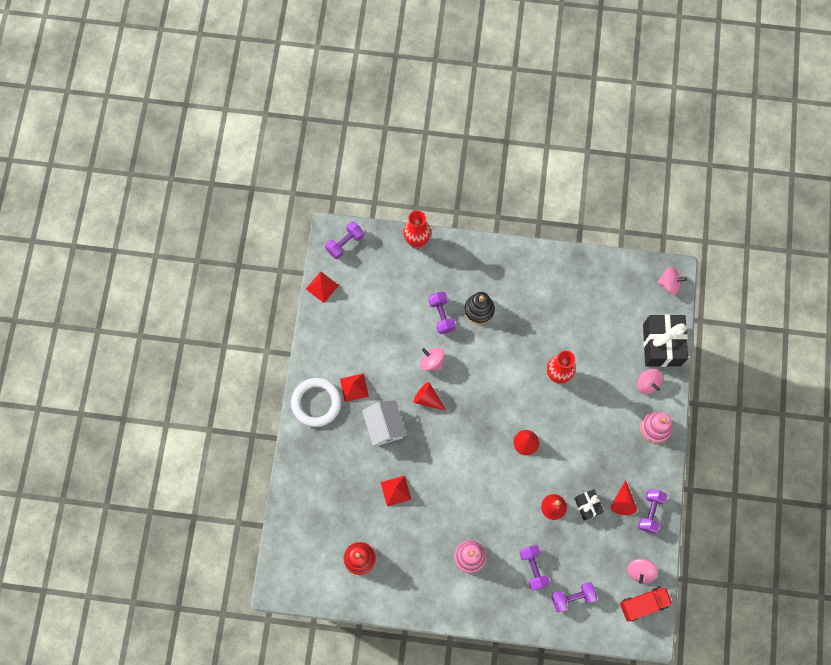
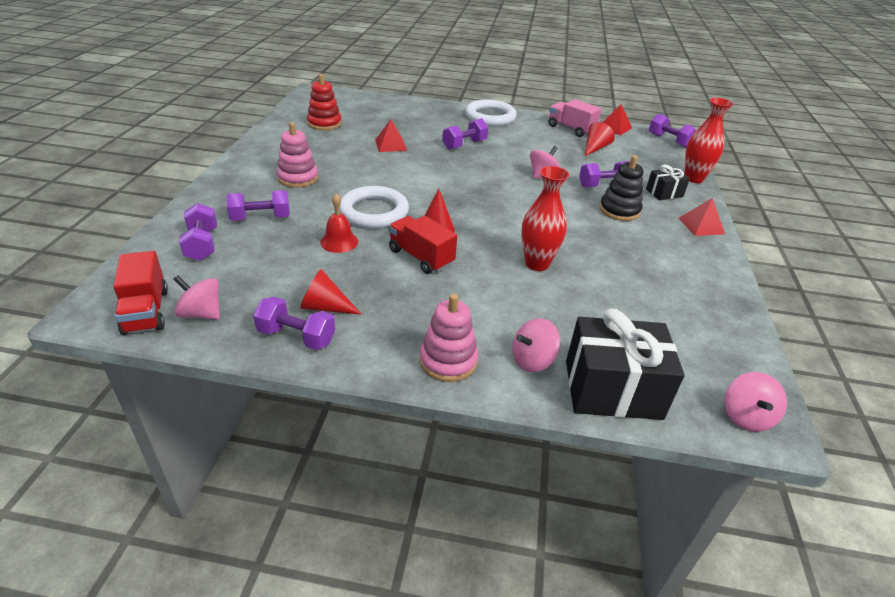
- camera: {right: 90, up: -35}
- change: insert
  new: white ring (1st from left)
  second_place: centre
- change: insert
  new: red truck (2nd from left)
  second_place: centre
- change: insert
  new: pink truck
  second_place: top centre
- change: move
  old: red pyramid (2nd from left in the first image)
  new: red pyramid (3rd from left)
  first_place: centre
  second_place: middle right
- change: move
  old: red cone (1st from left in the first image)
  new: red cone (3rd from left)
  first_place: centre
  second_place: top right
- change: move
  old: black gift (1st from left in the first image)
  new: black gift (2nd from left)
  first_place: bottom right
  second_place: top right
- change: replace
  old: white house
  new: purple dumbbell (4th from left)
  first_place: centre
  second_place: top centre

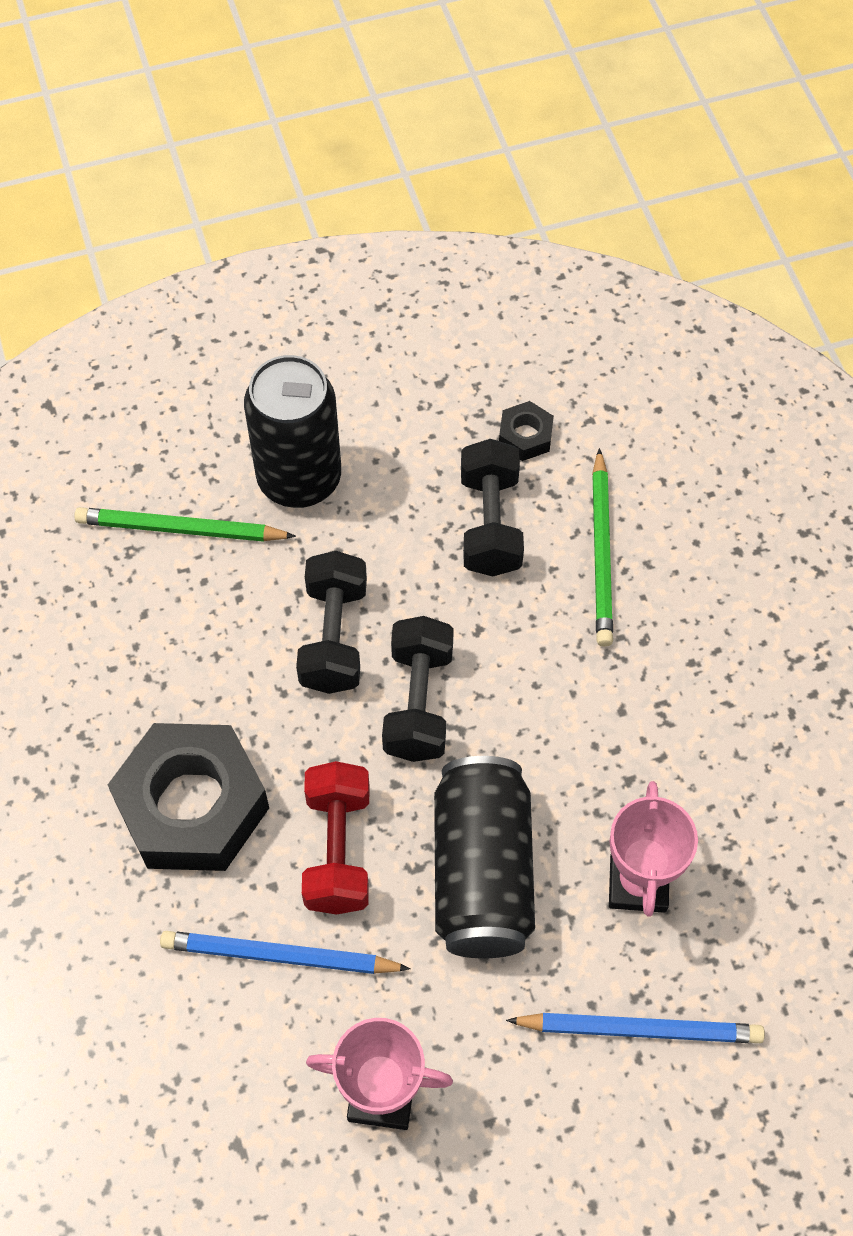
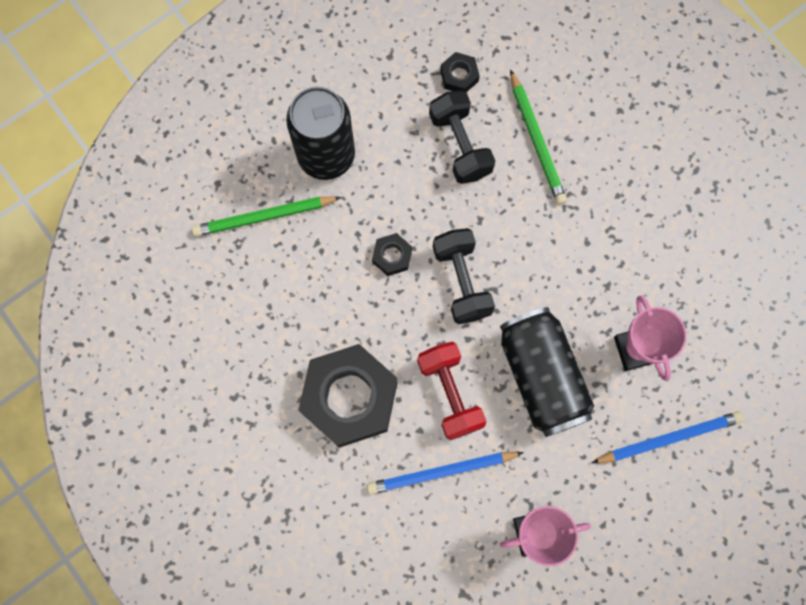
- camera: {right: -20, up: 15}
- change: replace
  old: black dumbbell (1st from left)
  new: black nut (2nd from left)
  first_place: centre
  second_place: centre

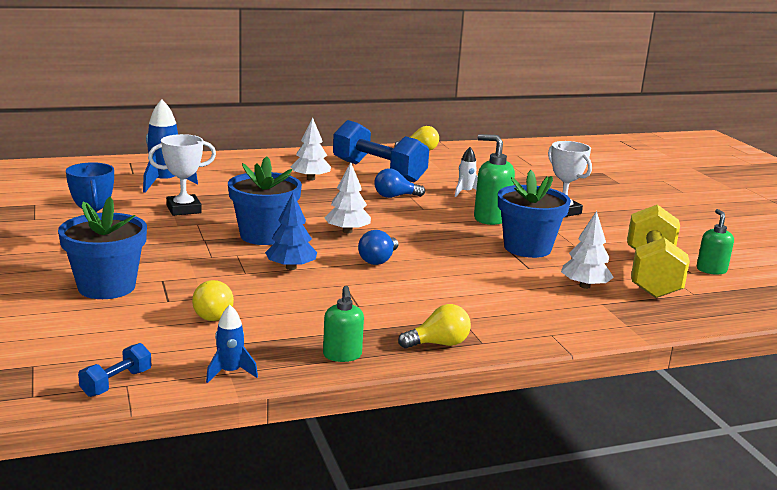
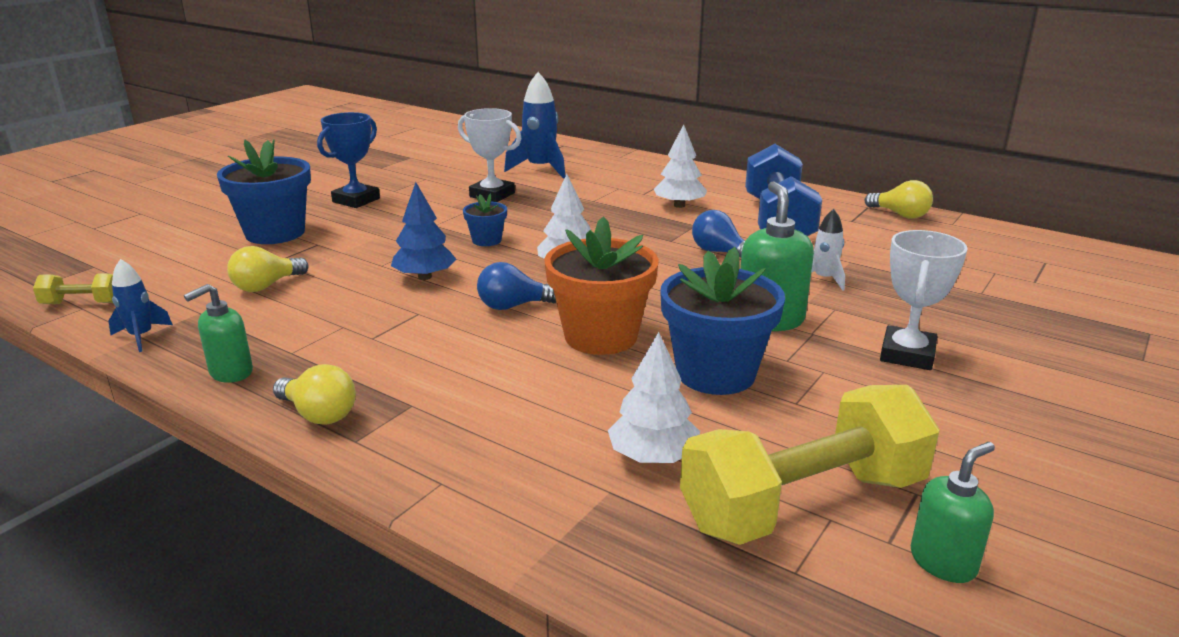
- camera: {right: 55, up: 5}
- change: insert
  new: orange flower pot
  second_place: centre
- change: recolor
  old: blue dumbbell (1st from left)
  new: yellow dumbbell (1st from left)
  first_place: bottom left
  second_place: middle left
- change: resize
  old: blue flower pot (2nd from left)
  first_place: centre
  second_place: centre
  factor: 0.5

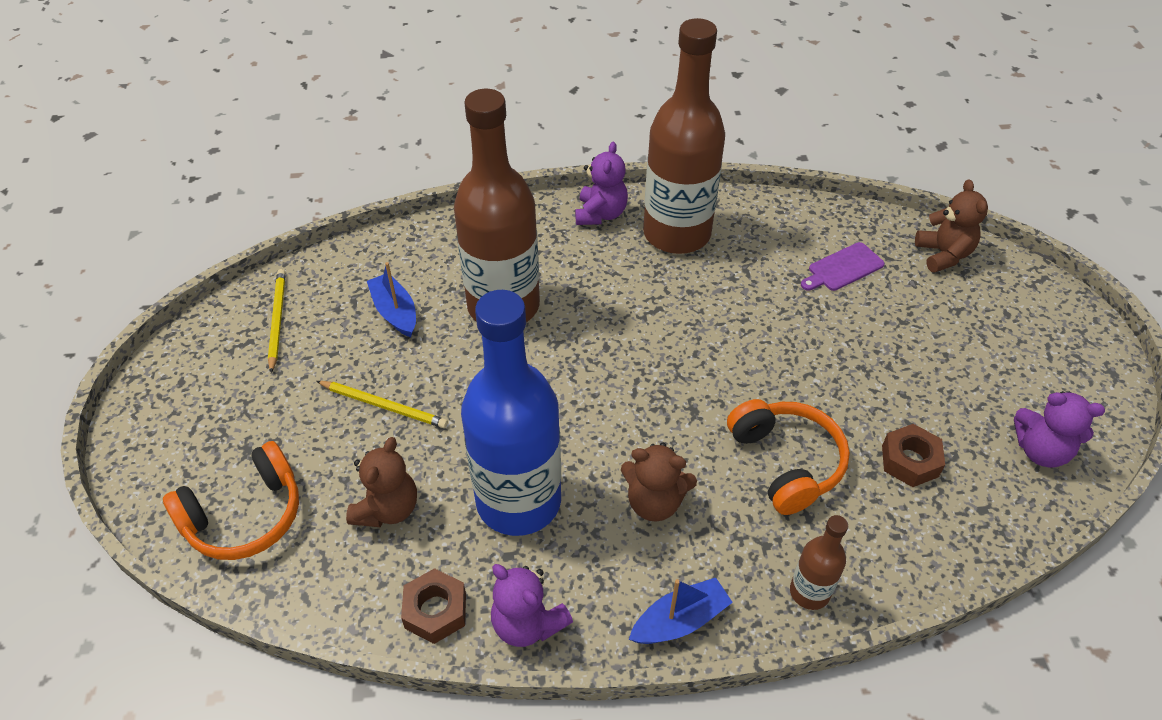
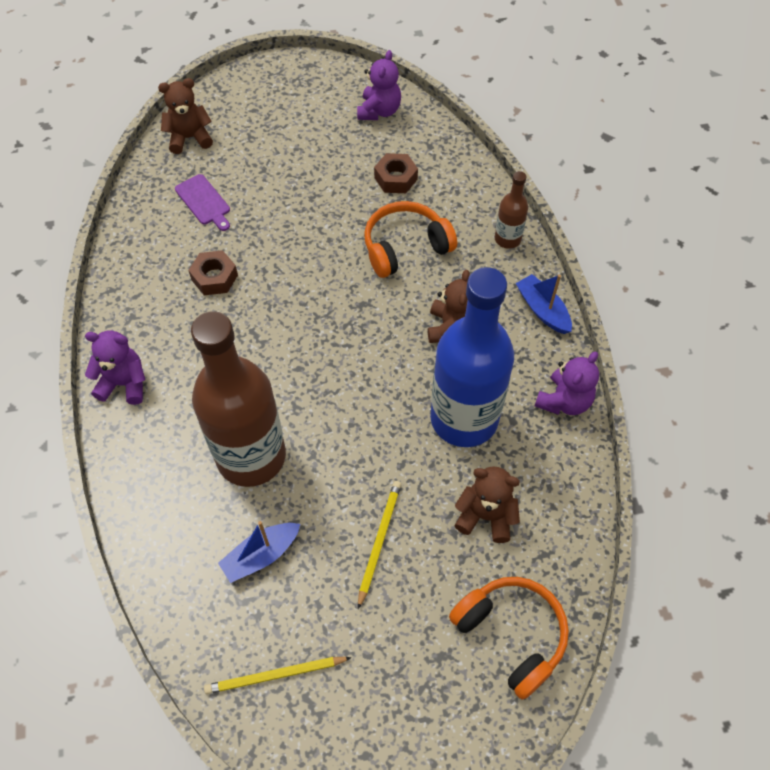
- camera: {right: -95, up: 10}
- change: delete
  old: brown bottle (2nd from left)
  first_place: top centre
- change: move
  old: brown nut (1st from left)
  first_place: bottom centre
  second_place: middle left

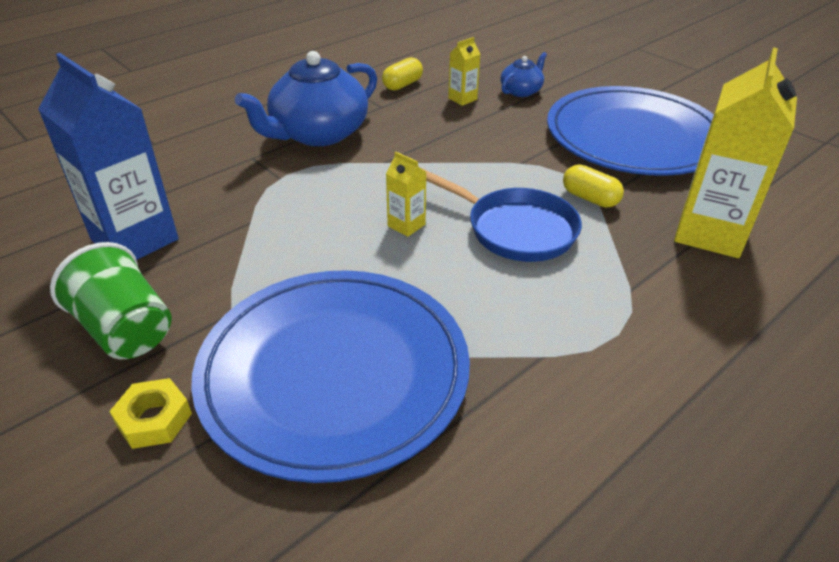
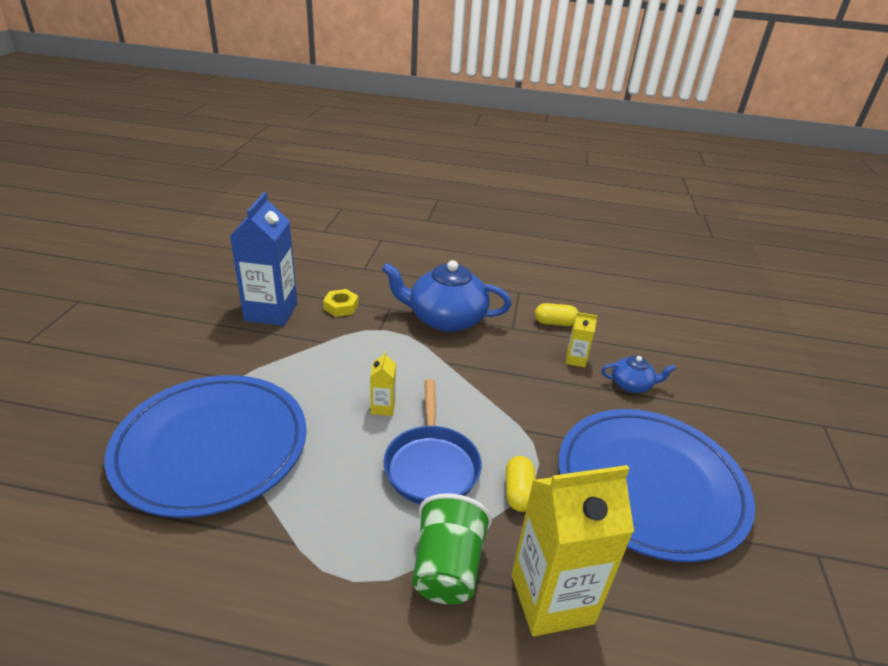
- camera: {right: 50, up: -5}
- change: move
  old: green cup
  first_place: middle left
  second_place: bottom centre
- change: move
  old: yellow nut
  first_place: bottom left
  second_place: centre

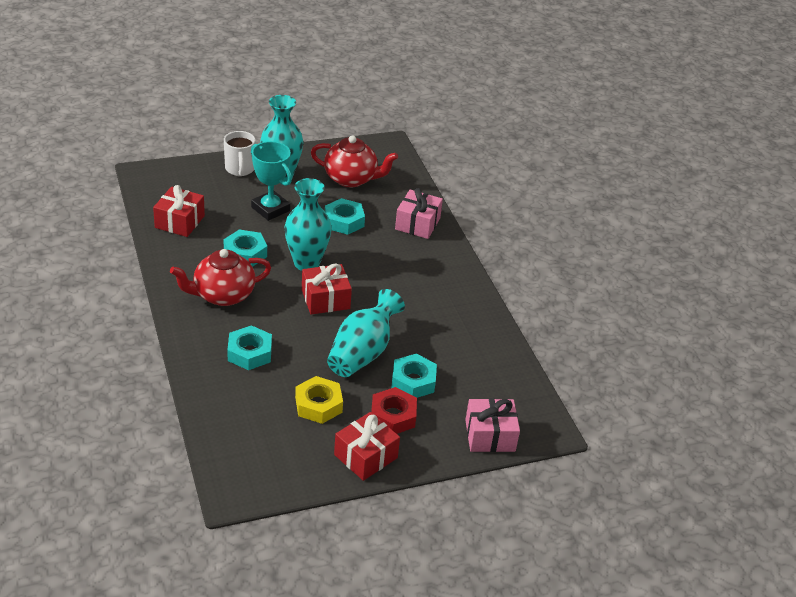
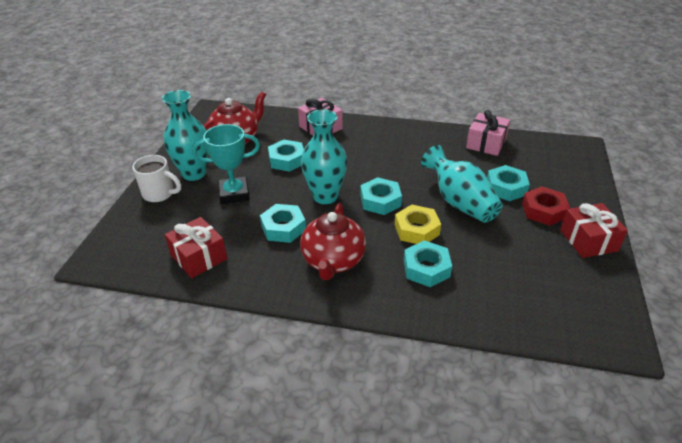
- camera: {right: -55, up: 0}
- change: move
  old: yellow nut
  first_place: bottom centre
  second_place: centre
- change: move
  old: pink gift (2nd from left)
  first_place: bottom centre
  second_place: top right
- change: replace
  old: red gift (2nd from left)
  new: turquoise nut (3rd from left)
  first_place: centre
  second_place: centre

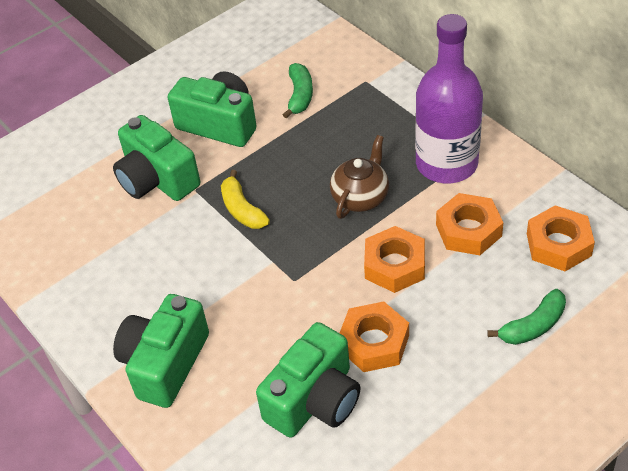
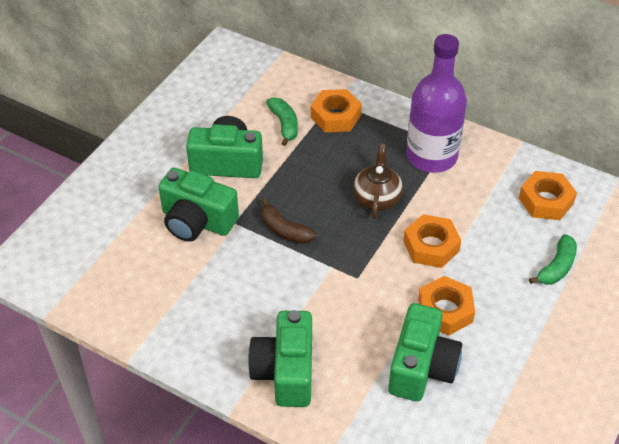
- camera: {right: -25, up: 0}
- change: move
  old: orange nut (3rd from left in the first image)
  new: orange nut (1st from left)
  first_place: middle right
  second_place: top centre
- change: recolor
  old: yellow banana
  new: brown banana
  first_place: centre
  second_place: centre

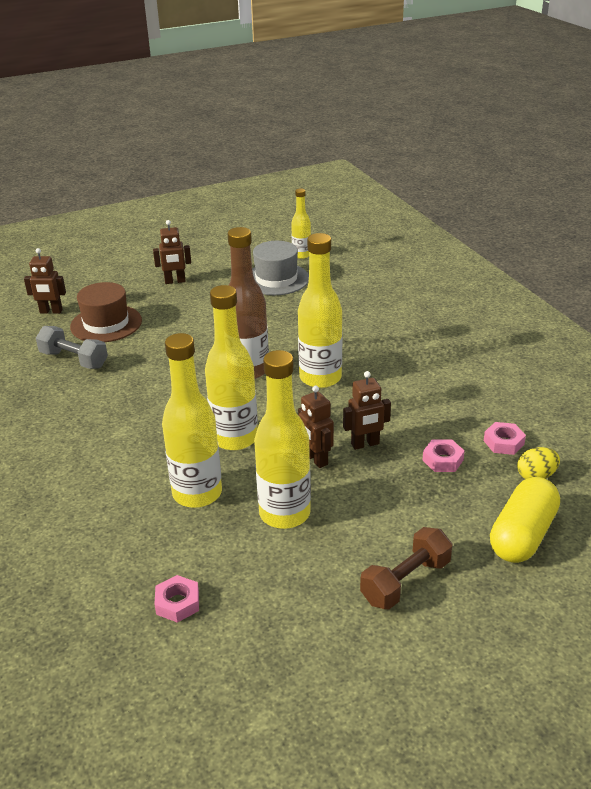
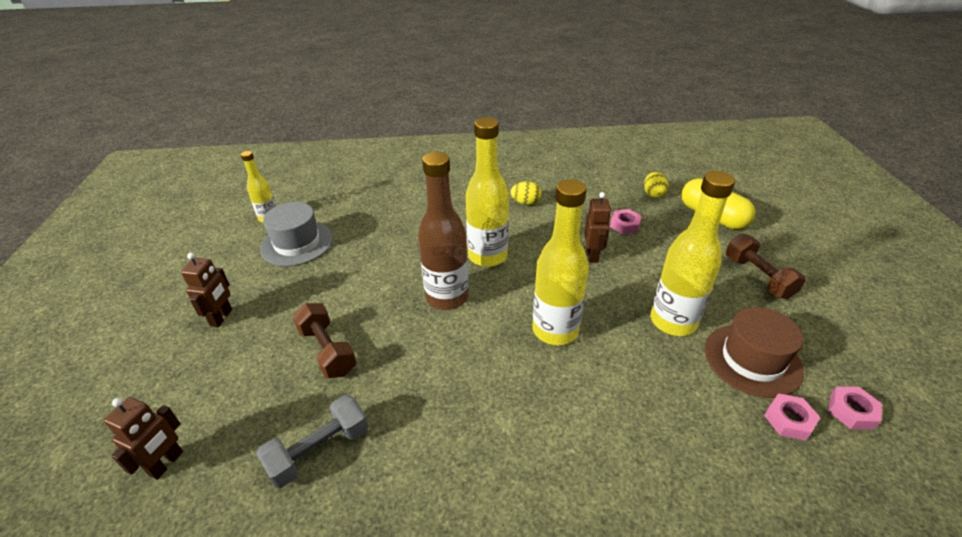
- camera: {right: -70, up: 5}
- change: delete
  old: yellow bottle (1st from left)
  first_place: middle left
- change: delete
  old: brown robot (3rd from left)
  first_place: centre
- change: insert
  new: brown dumbbell (1st from left)
  second_place: centre
- change: insert
  new: yellow egg (1st from left)
  second_place: centre
- change: move
  old: brown hat
  first_place: middle left
  second_place: middle right
- change: move
  old: pink nut (3rd from left)
  first_place: middle right
  second_place: bottom right

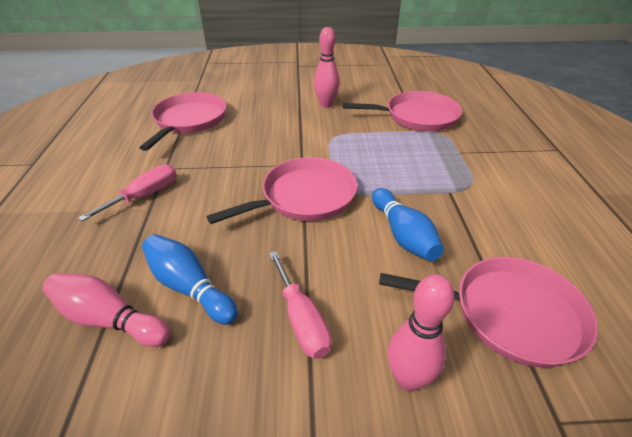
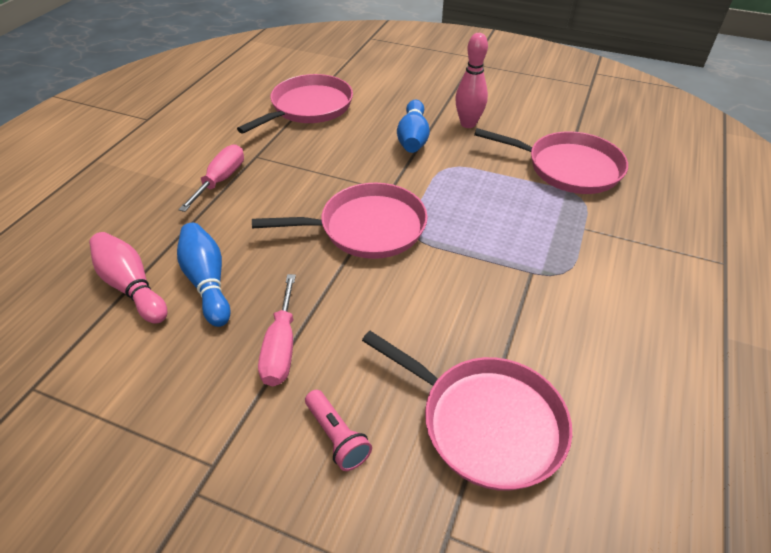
- camera: {right: 25, up: 5}
- change: move
  old: blue bowling pin (2nd from left)
  first_place: centre
  second_place: top centre
- change: replace
  old: pink bowling pin (3rd from left)
  new: pink flashlight
  first_place: bottom centre
  second_place: bottom centre
- change: rotate
  old: pink screwdriver (1st from left)
  first_place: middle left
  second_place: top left
  degrees: -45

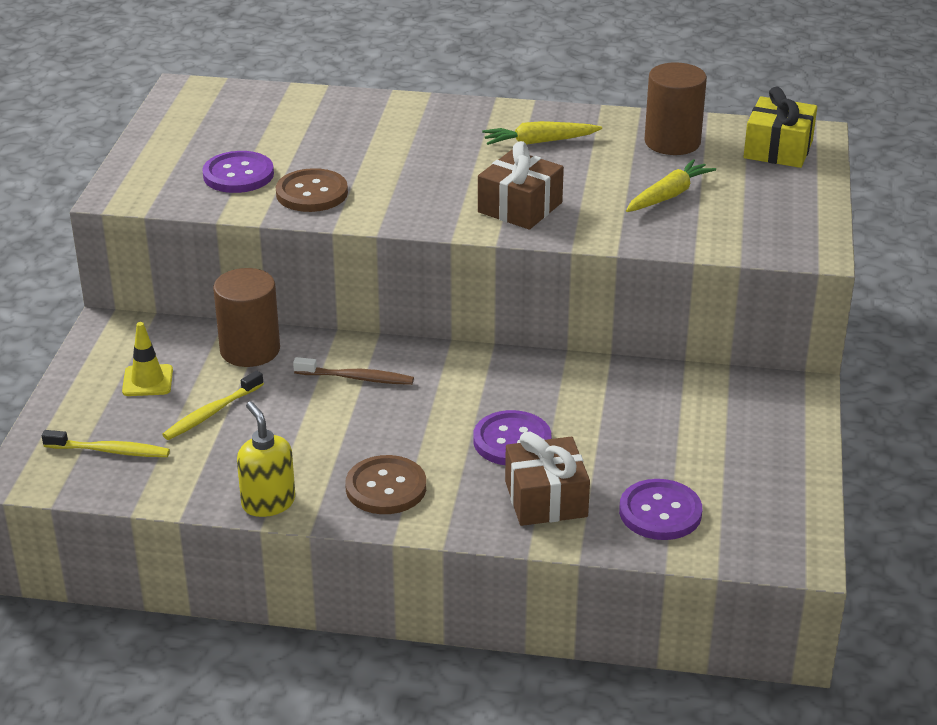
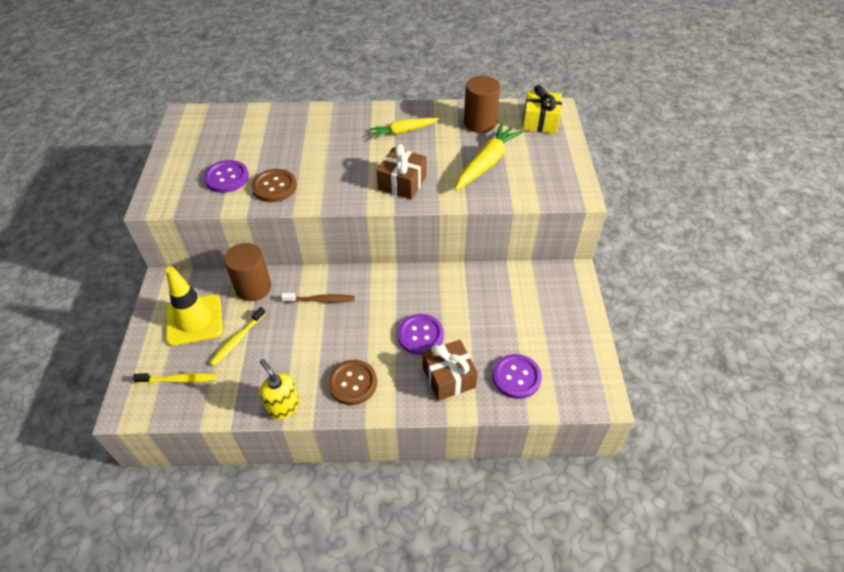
- camera: {right: -10, up: 15}
- change: resize
  old: yellow traffic cone
  first_place: middle left
  second_place: middle left
  factor: 1.85
- change: resize
  old: yellow carrot (2nd from left)
  first_place: top right
  second_place: top centre
  factor: 1.52

